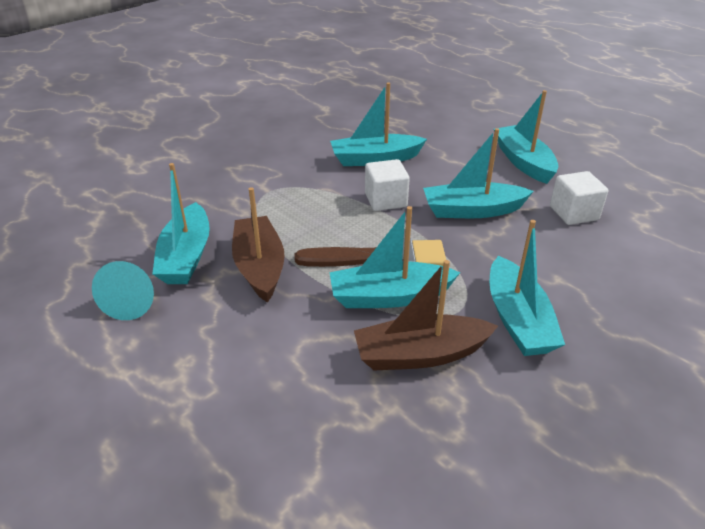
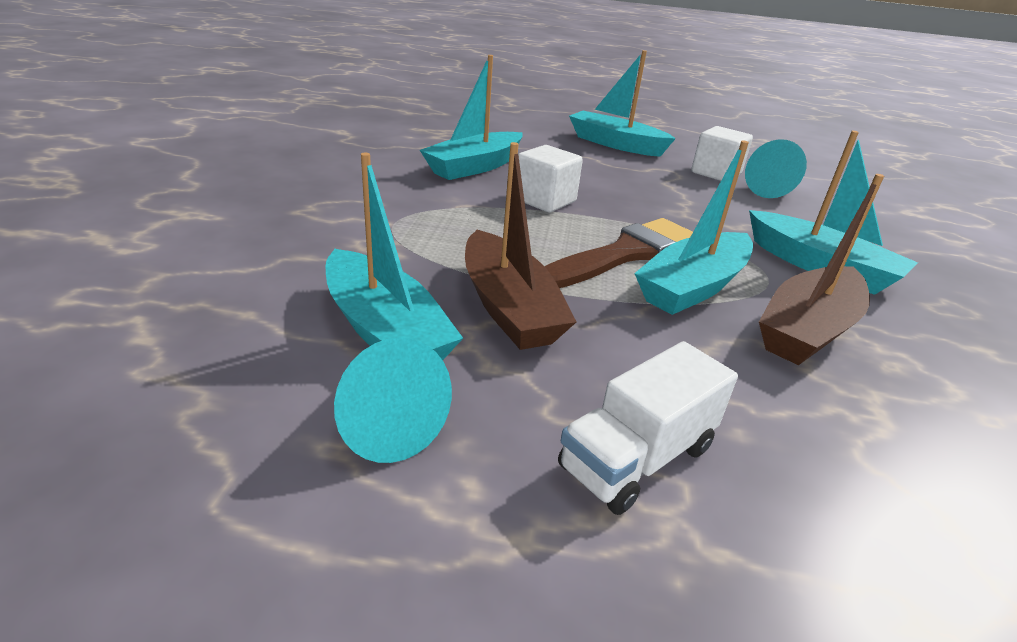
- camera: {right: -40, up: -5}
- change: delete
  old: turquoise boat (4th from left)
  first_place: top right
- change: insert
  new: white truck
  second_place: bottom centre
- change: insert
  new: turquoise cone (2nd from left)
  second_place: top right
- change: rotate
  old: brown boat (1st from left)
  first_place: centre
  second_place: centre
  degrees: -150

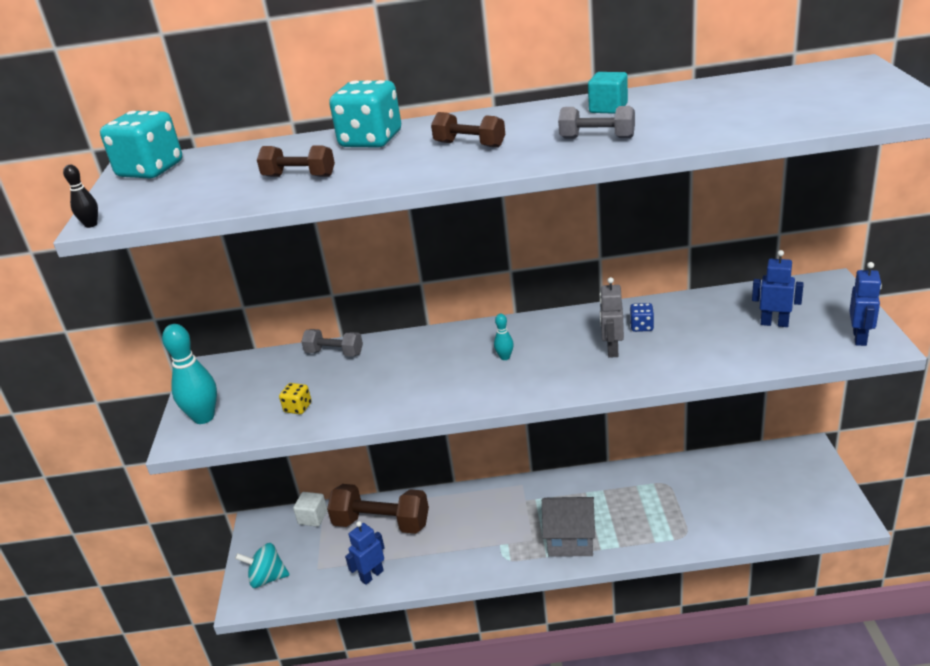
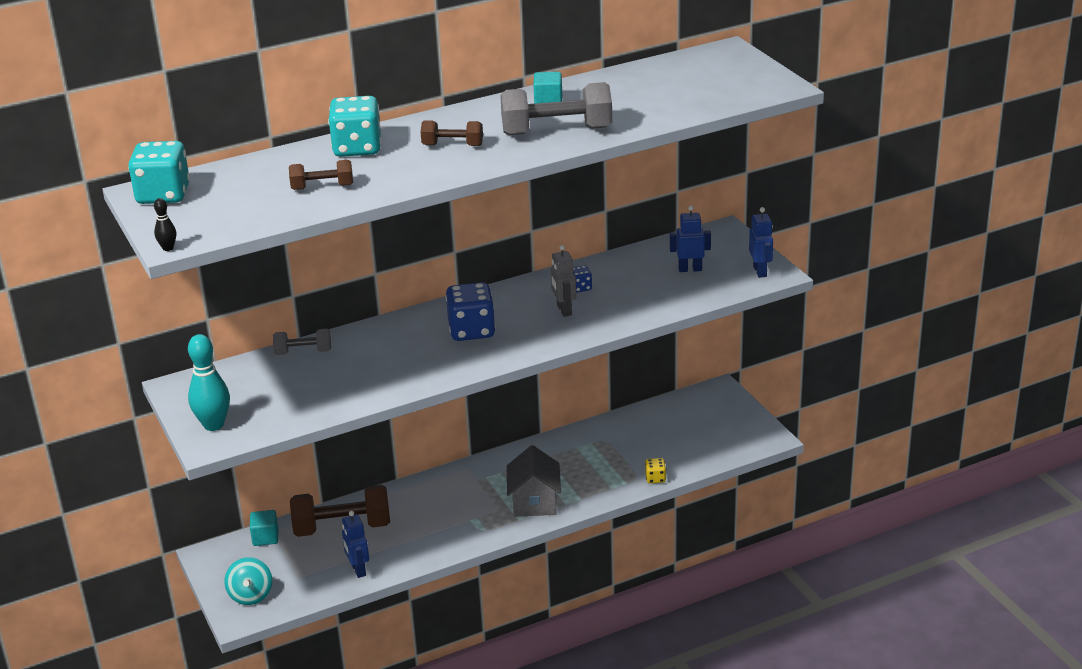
- camera: {right: -25, up: 0}
- change: move
  old: yellow dice
  first_place: middle left
  second_place: bottom centre
- change: replace
  old: turquoise bowling pin (2nd from left)
  new: blue dice (1st from left)
  first_place: centre
  second_place: centre
- change: recolor
  old: white cube
  new: turquoise cube (1st from left)
  first_place: bottom centre
  second_place: bottom left
- change: rotate
  old: turquoise spinning top
  first_place: bottom left
  second_place: bottom left
  degrees: -75
- change: rotate
  old: blue robot (1st from left)
  first_place: bottom centre
  second_place: bottom left
  degrees: -45
- change: rotate
  old: grey house
  first_place: bottom centre
  second_place: bottom centre
  degrees: -75
- change: resize
  old: grey dumbbell (2nd from left)
  first_place: top centre
  second_place: top centre
  factor: 1.83

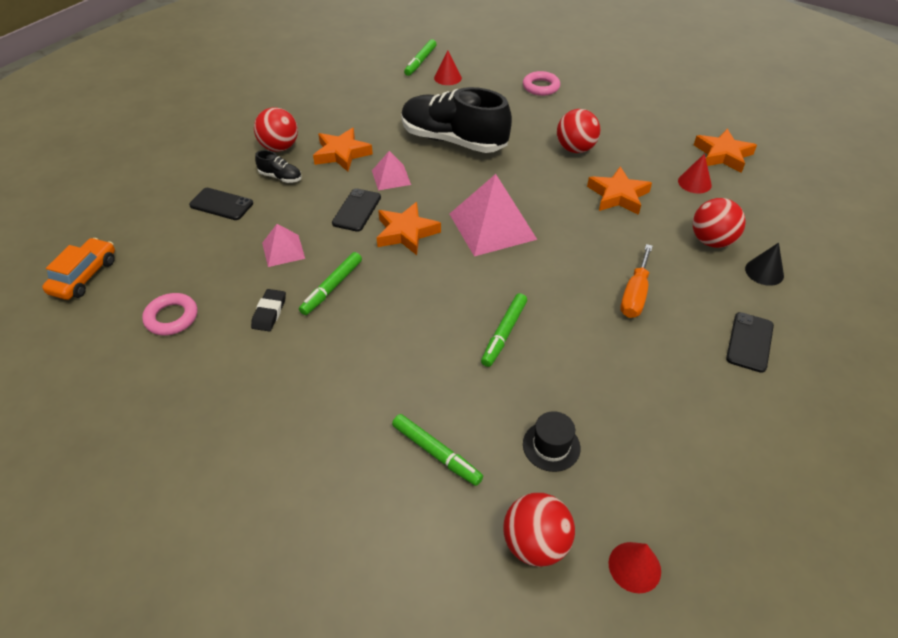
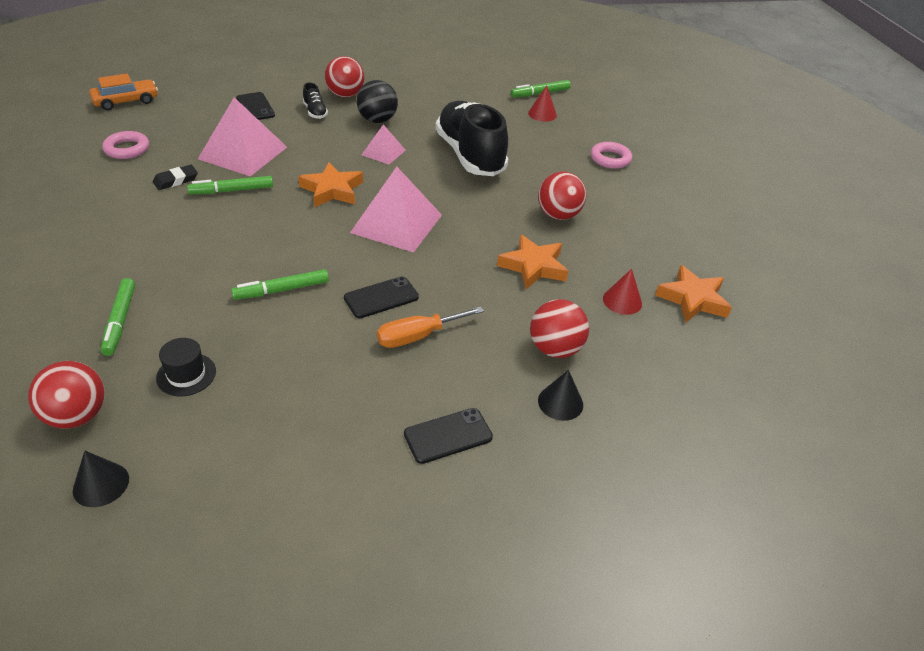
- camera: {right: 40, up: -5}
- change: move
  old: black phone (2nd from left)
  first_place: top centre
  second_place: centre
- change: replace
  old: orange star (1st from left)
  new: black ball
  first_place: top centre
  second_place: top centre
- change: recolor
  old: red cone (2nd from left)
  new: black cone (1st from left)
  first_place: bottom right
  second_place: bottom left
- change: resize
  old: pink pyramid (1st from left)
  first_place: middle left
  second_place: top left
  factor: 1.88

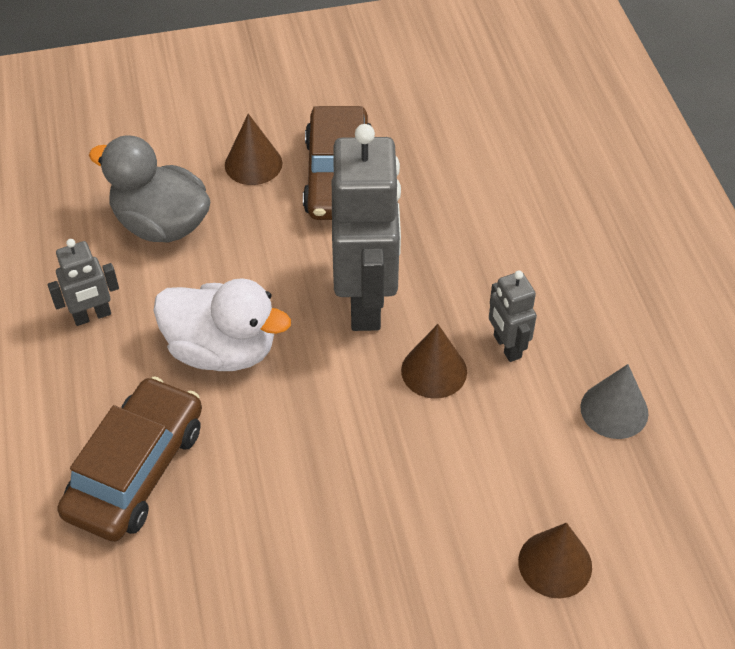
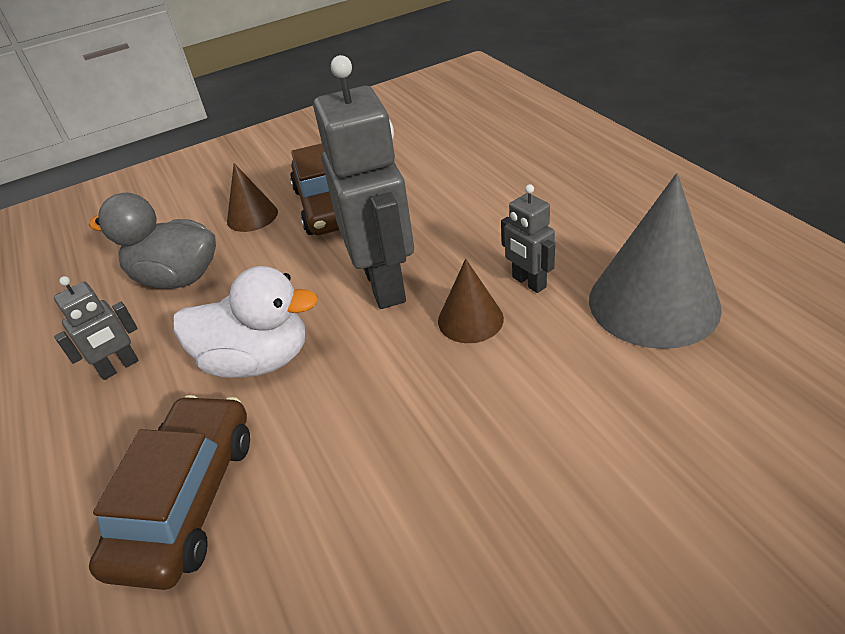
- camera: {right: -10, up: -10}
- change: delete
  old: brown cone (3rd from left)
  first_place: bottom right
- change: resize
  old: grey cone
  first_place: middle right
  second_place: middle right
  factor: 1.88

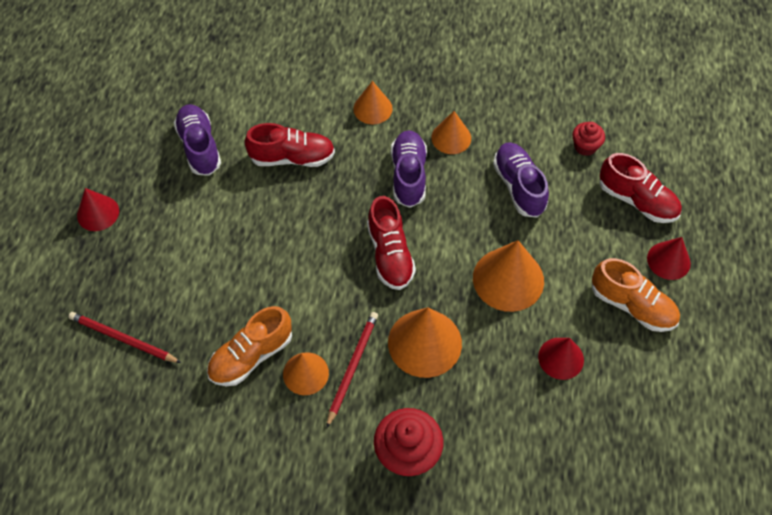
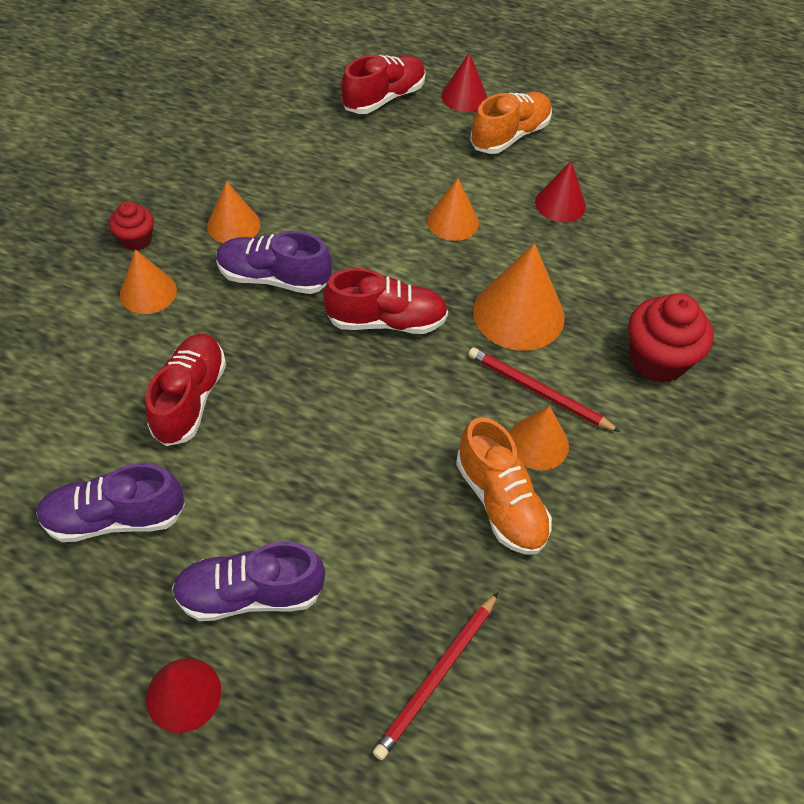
- camera: {right: -80, up: -5}
- change: move
  old: purple shoe (3rd from left in the first image)
  new: purple shoe (2nd from left)
  first_place: middle right
  second_place: bottom left
- change: move
  old: red cupcake (2nd from left in the first image)
  new: red cupcake (1st from left)
  first_place: top right
  second_place: top left
- change: resize
  old: orange cone (5th from left in the first image)
  first_place: centre
  second_place: top centre
  factor: 0.61

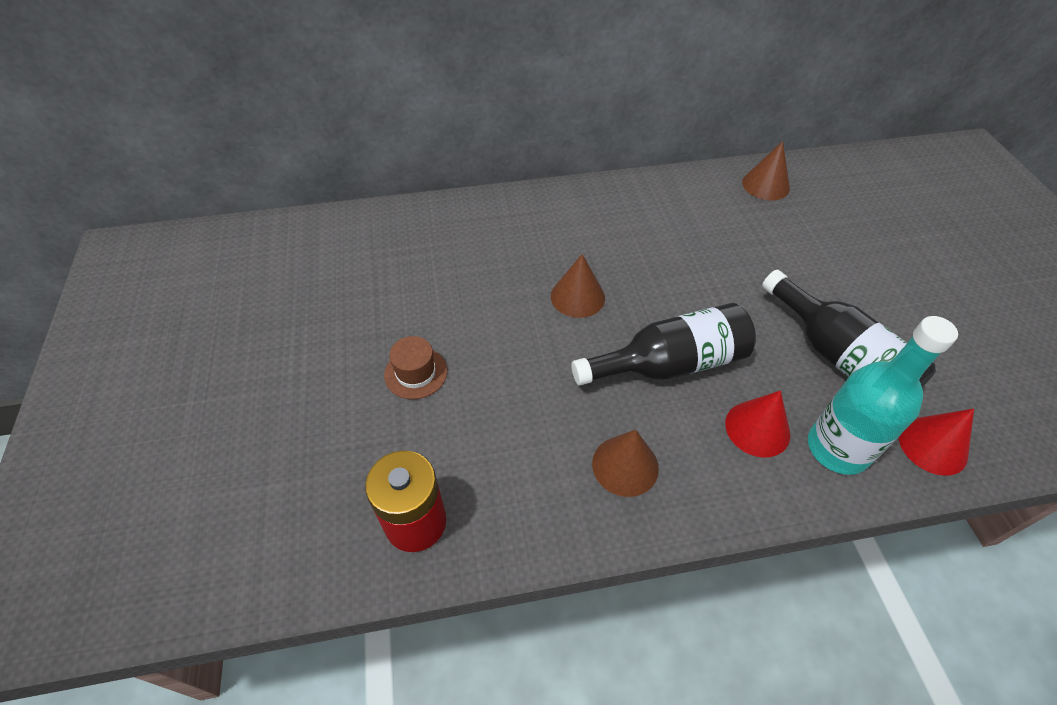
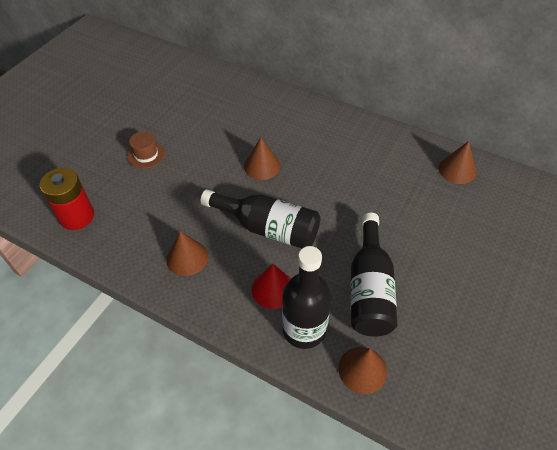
- camera: {right: 40, up: 0}
- change: recolor
  old: turquoise bottle
  new: black bottle (2nd from left)
  first_place: middle right
  second_place: centre
- change: recolor
  old: red cone (2nd from left)
  new: brown cone (3rd from left)
  first_place: middle right
  second_place: bottom centre

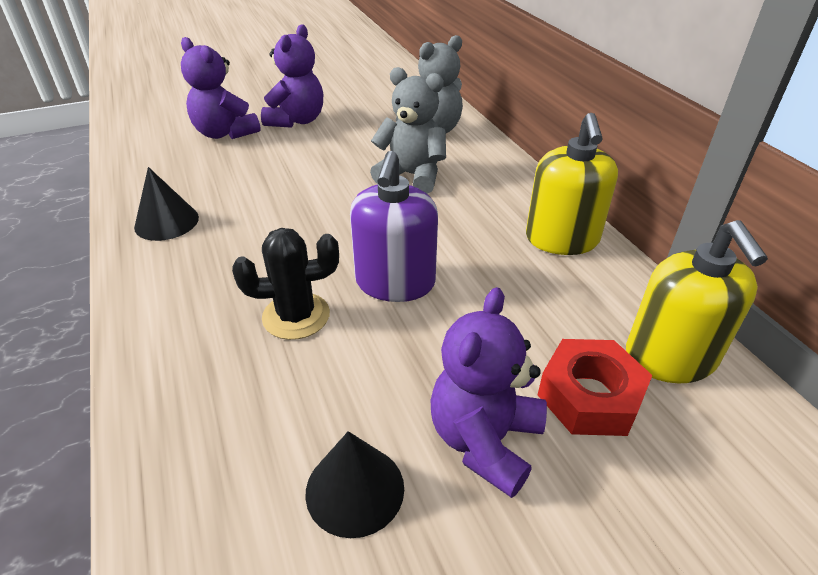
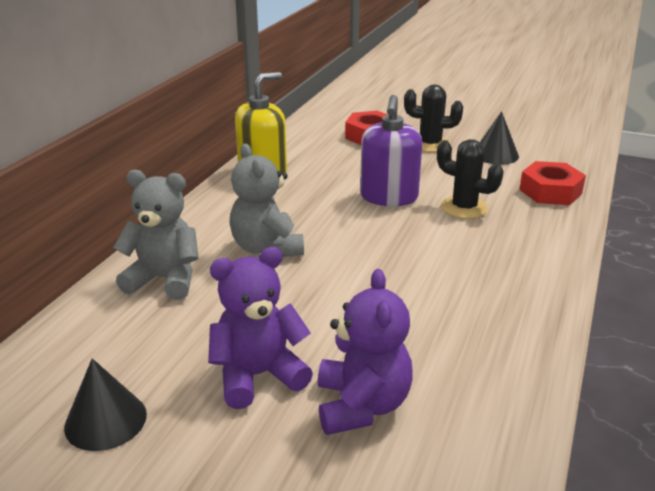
- camera: {right: -135, up: -10}
- change: delete
  old: yellow soap dispenser (2nd from left)
  first_place: middle right
- change: insert
  new: red nut (2nd from left)
  second_place: middle right
- change: move
  old: black cone (1st from left)
  first_place: middle left
  second_place: bottom left
- change: replace
  old: purple teddy bear (3rd from left)
  new: black cactus (1st from left)
  first_place: bottom centre
  second_place: top centre
- change: rotate
  old: purple soap dispenser
  first_place: centre
  second_place: top centre
  degrees: 135

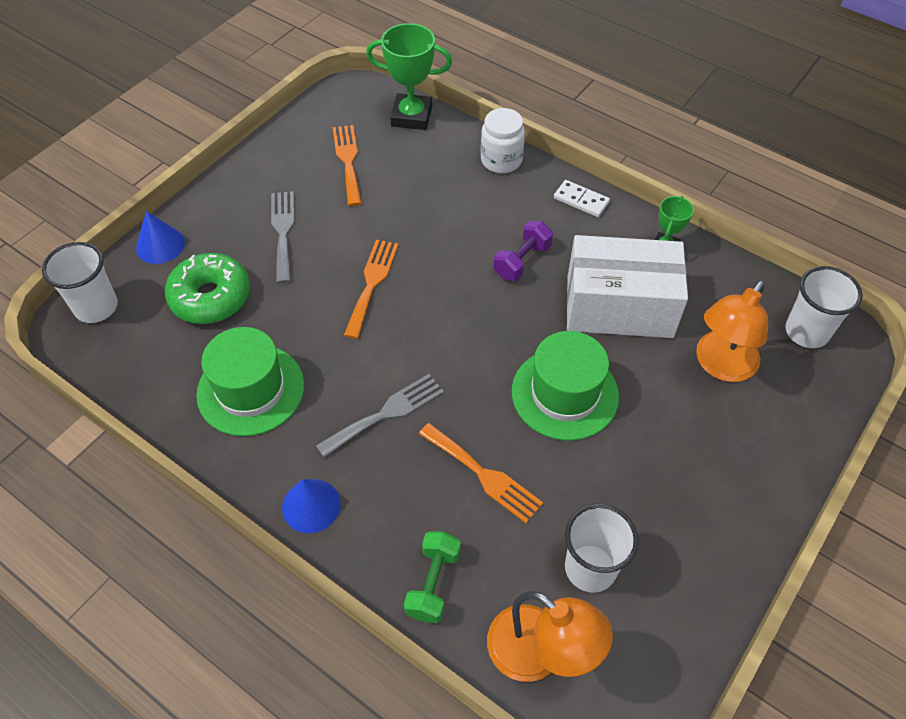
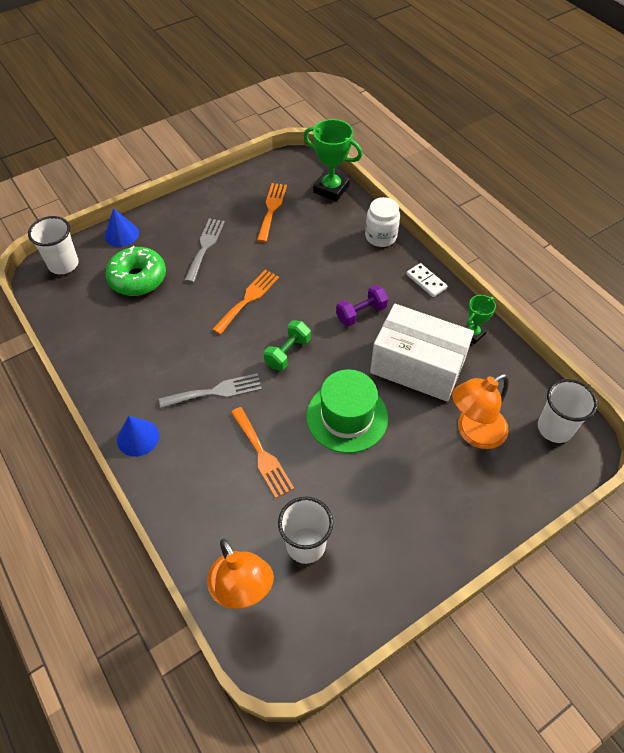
- camera: {right: 20, up: 0}
- change: delete
  old: green hat (1st from left)
  first_place: middle left
- change: move
  old: green dumbbell
  first_place: bottom centre
  second_place: centre

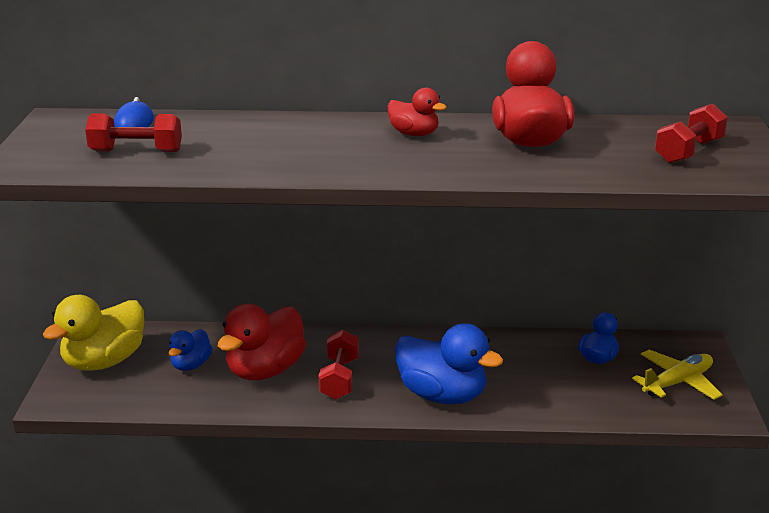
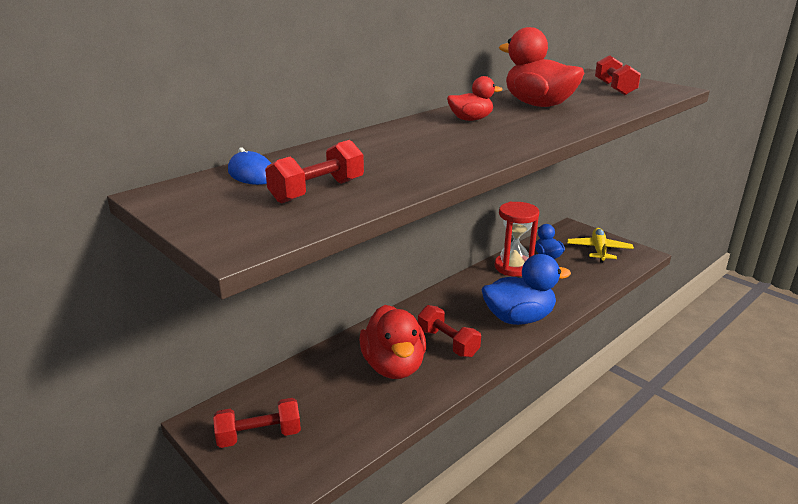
- camera: {right: -45, up: 0}
- change: delete
  old: blue duck (1st from left)
  first_place: bottom left
- change: insert
  new: red hourglass
  second_place: centre
- change: replace
  old: yellow duck
  new: red dumbbell (1st from left)
  first_place: middle left
  second_place: bottom left

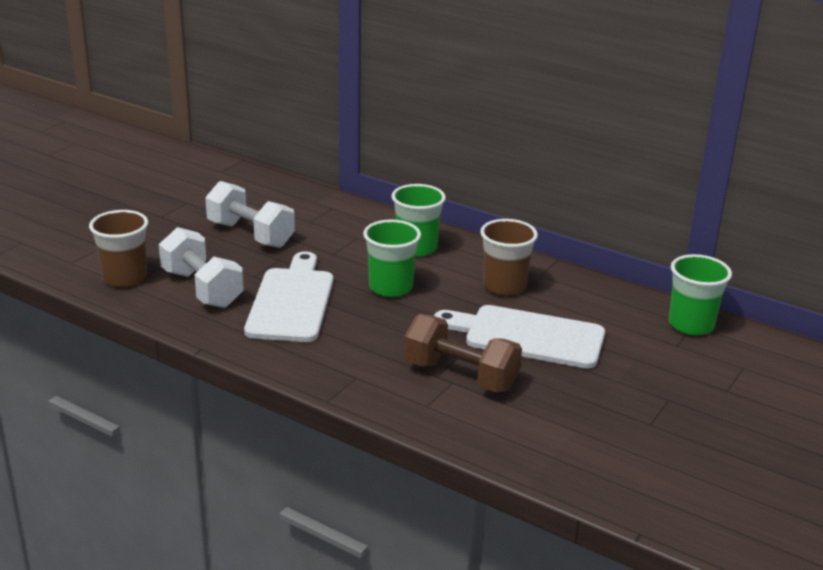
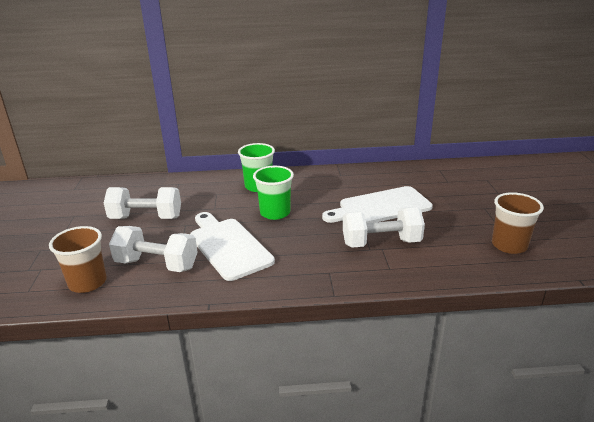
- camera: {right: -35, up: 0}
- change: delete
  old: green cup (3rd from left)
  first_place: middle right
- change: move
  old: brown cup (2nd from left)
  first_place: centre
  second_place: middle right
- change: recolor
  old: brown dumbbell
  new: white dumbbell (3rd from left)
  first_place: centre
  second_place: centre

